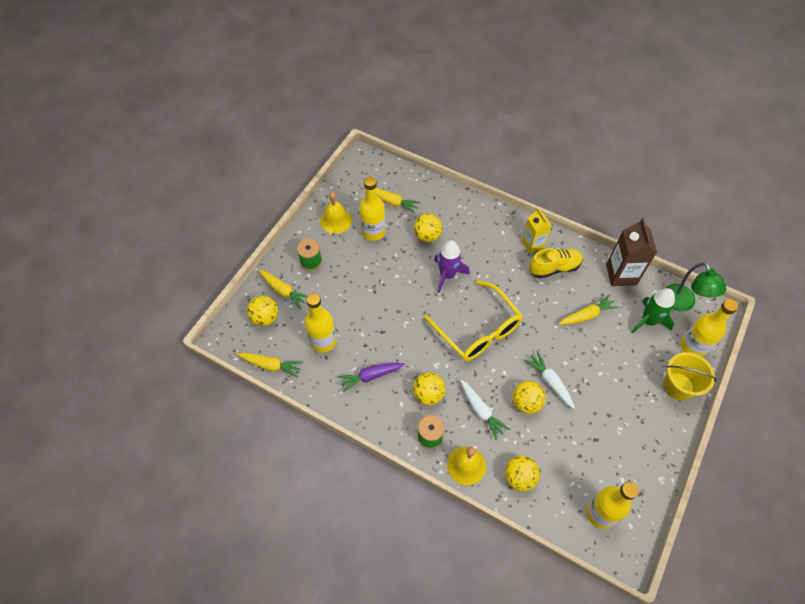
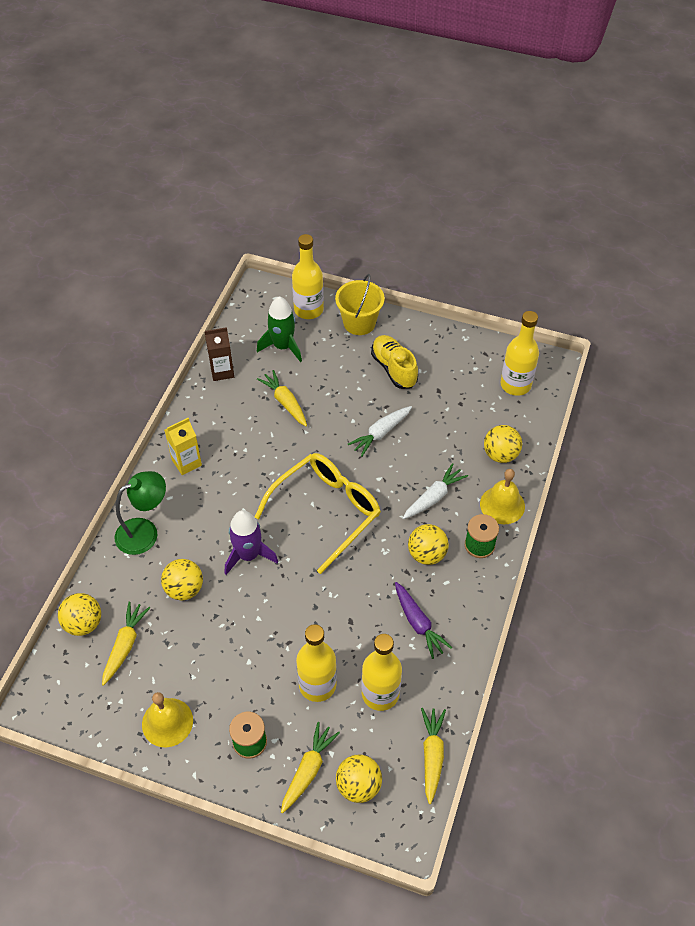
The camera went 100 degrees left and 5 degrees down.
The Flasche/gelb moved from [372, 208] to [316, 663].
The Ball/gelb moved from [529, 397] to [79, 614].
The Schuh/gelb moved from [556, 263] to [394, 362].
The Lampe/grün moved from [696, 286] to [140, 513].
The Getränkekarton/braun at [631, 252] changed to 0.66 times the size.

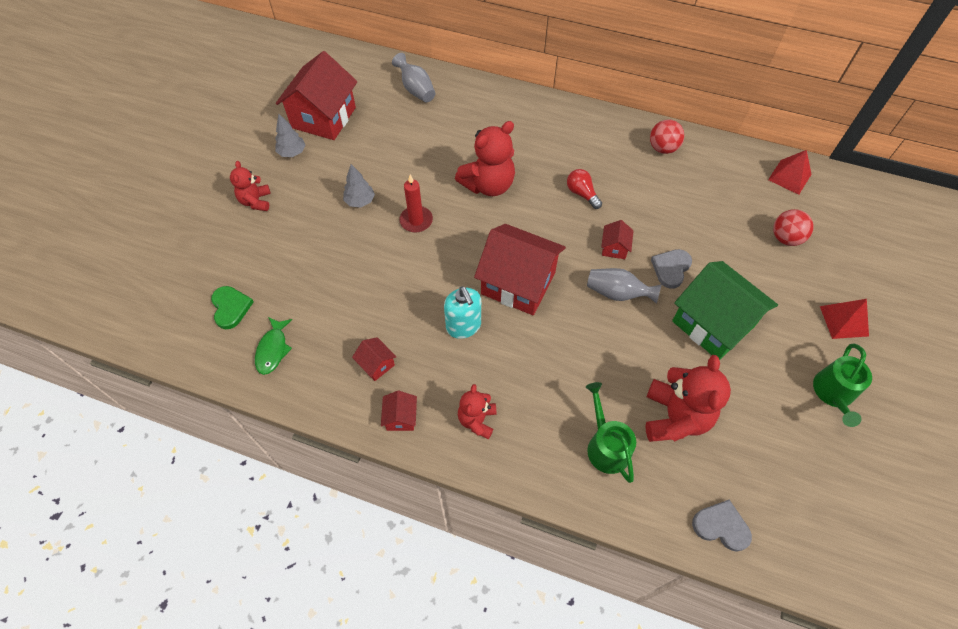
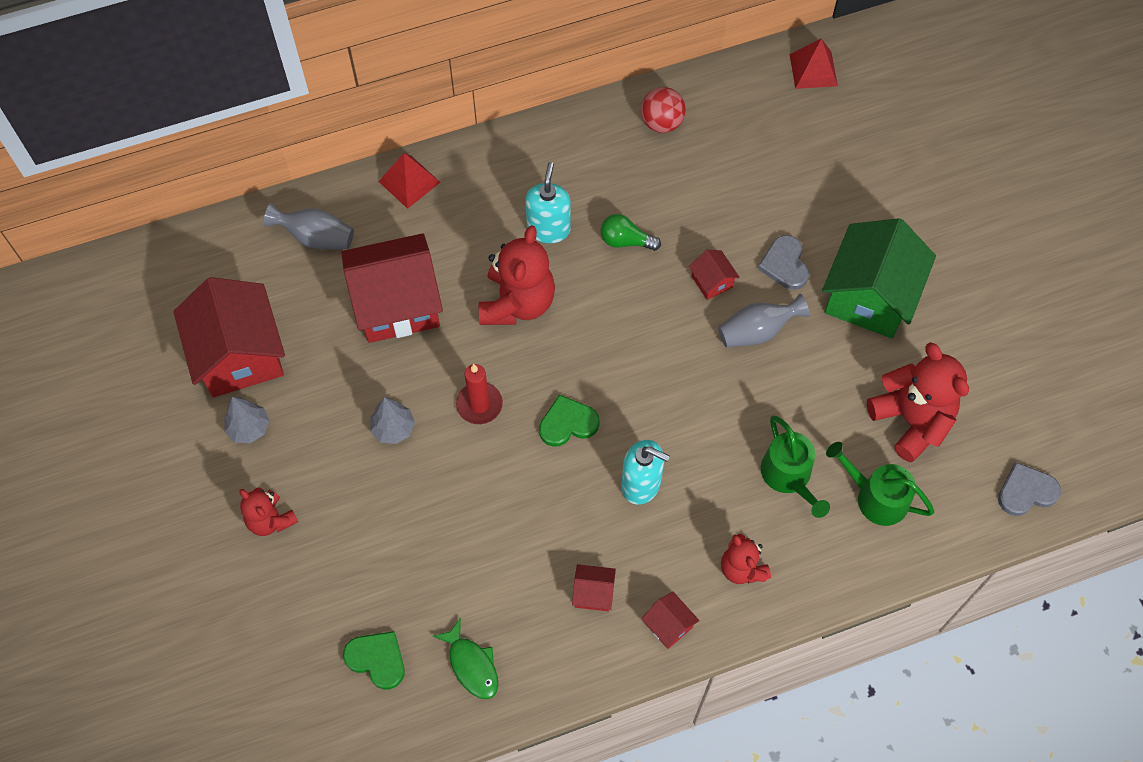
The camera went 40 degrees left and 5 degrees up.
The Ball/rot at [793, 227] disappeared.
The Seifenspender/türkis at [548, 202] appeared.
The Herz/grün at [569, 421] appeared.
The Haus/rot moved from [520, 269] to [392, 288].
The Gießkanne/grün moved from [842, 385] to [795, 467].
The Pyramide/rot moved from [844, 319] to [409, 181].
The Glühbirne/rot at [584, 189] became the Glühbirne/grün at [631, 232].
The Haus/grün at [725, 310] turned 75 degrees counterclockwise.

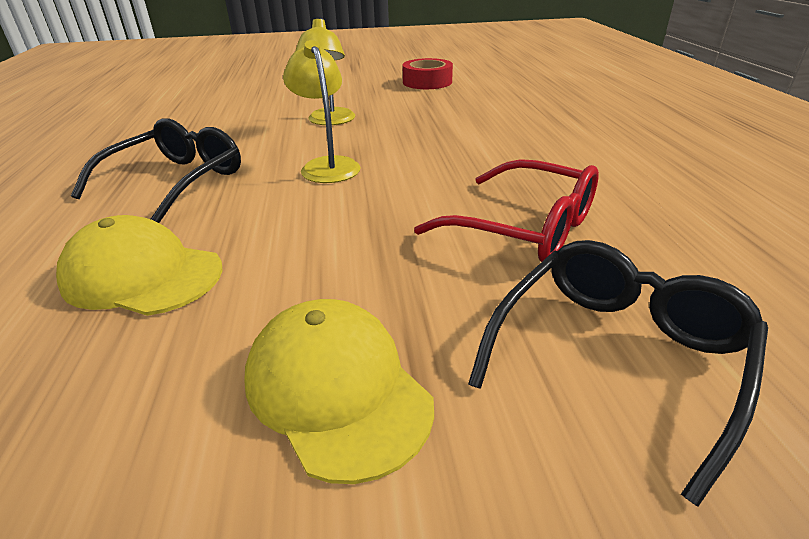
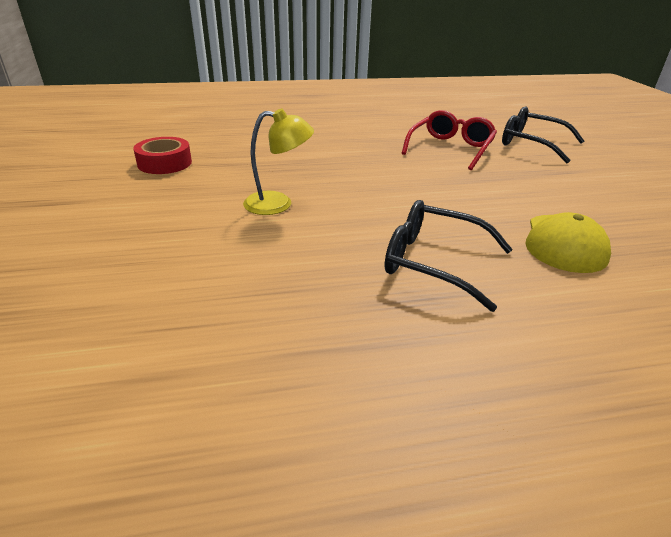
The camera went 95 degrees left and 0 degrees up.
The Kappe/gelb at [339, 391] disappeared.
The Lampe/gelb at [322, 111] disappeared.

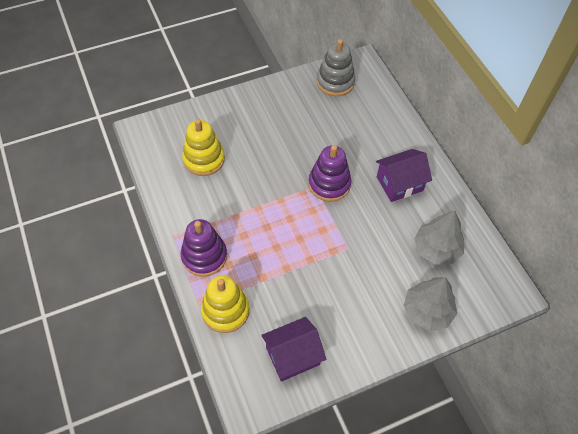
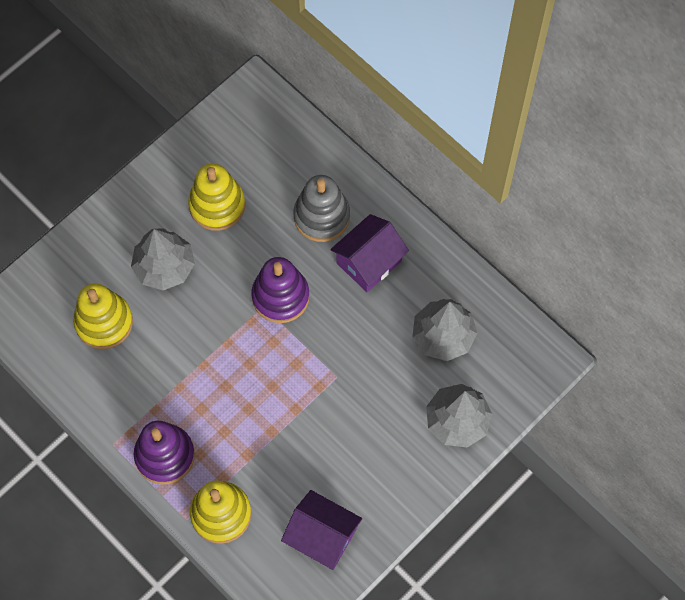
The camera went 20 degrees left and 10 degrees up.
The Baum/grau at [163, 259] appeared.
The Stapelspielzeug/gelb at [216, 197] appeared.
The Stapelspielzeug/grau moved from [336, 67] to [321, 208].
The Haus/lila at [293, 349] turned 75 degrees clockwise.

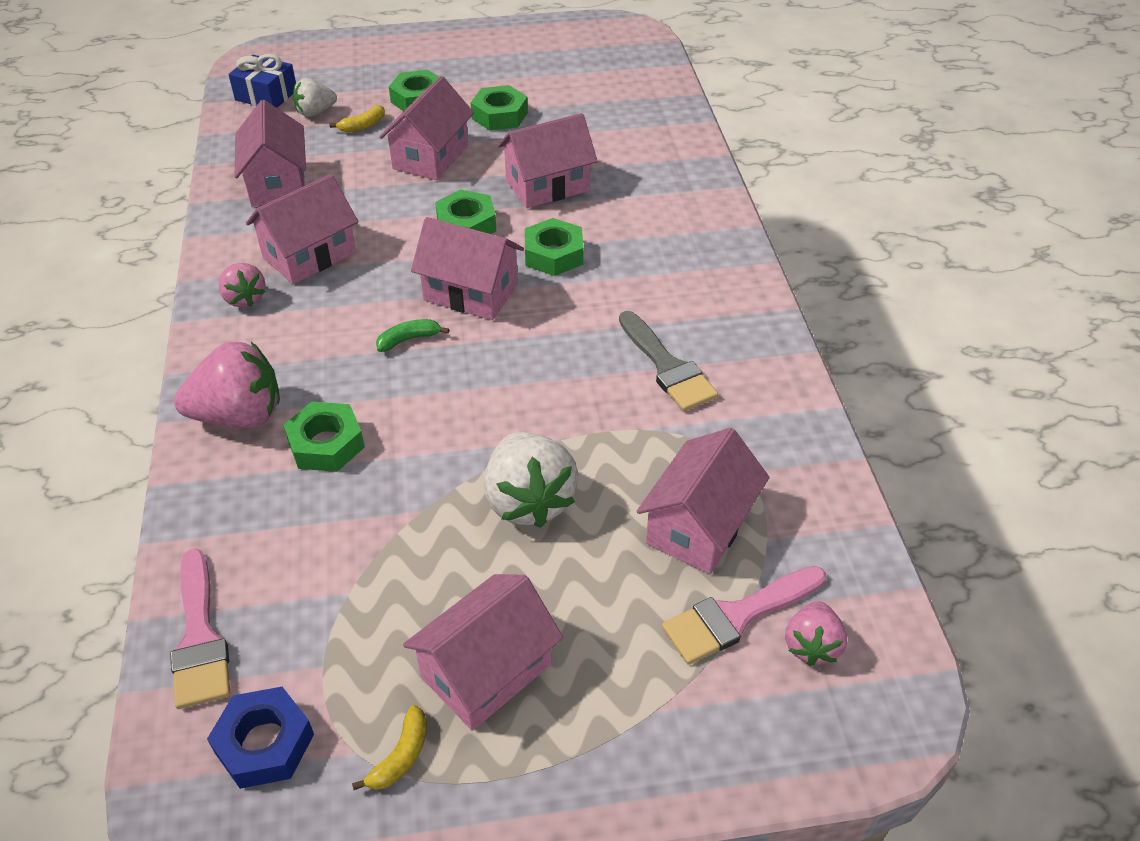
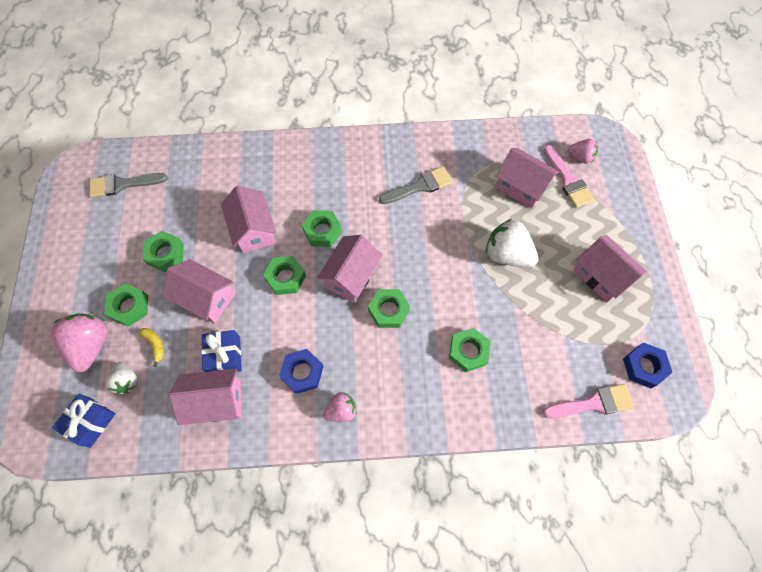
The camera went 85 degrees left and 20 degrees up.
The Banane/gelb at [389, 747] disappeared.
The Pinsel/grau at [128, 185] appeared.
The Geschenk/blau at [221, 351] appeared.
The Erdbeere/rosa moved from [227, 385] to [79, 343].
The Haus/rosa at [302, 229] was replaced by the Sechskantmutter/blau at [301, 371].
The Banane/grün at [412, 335] was replaced by the Sechskantmutter/grün at [389, 308].
The Erdbeere/weiß at [531, 480] turned 135 degrees counterclockwise.

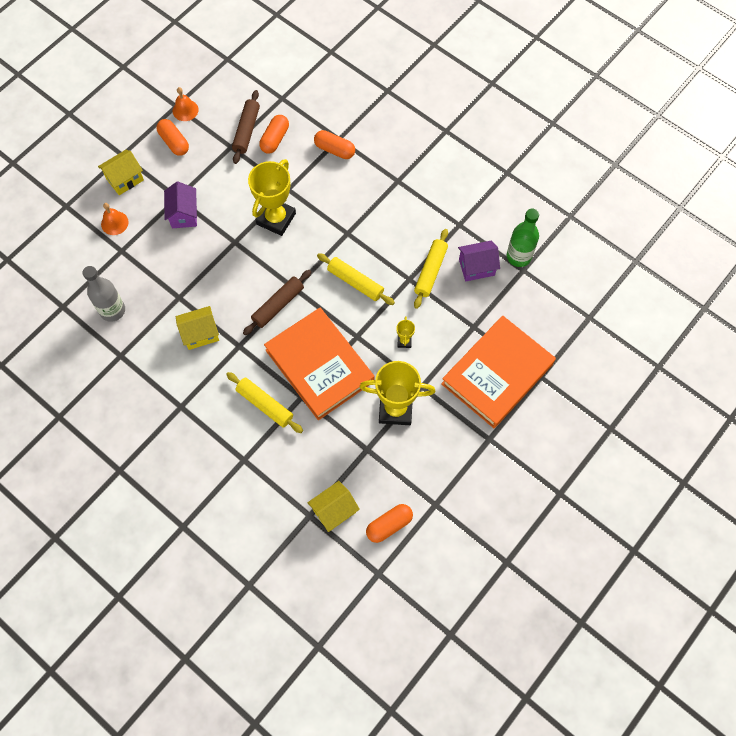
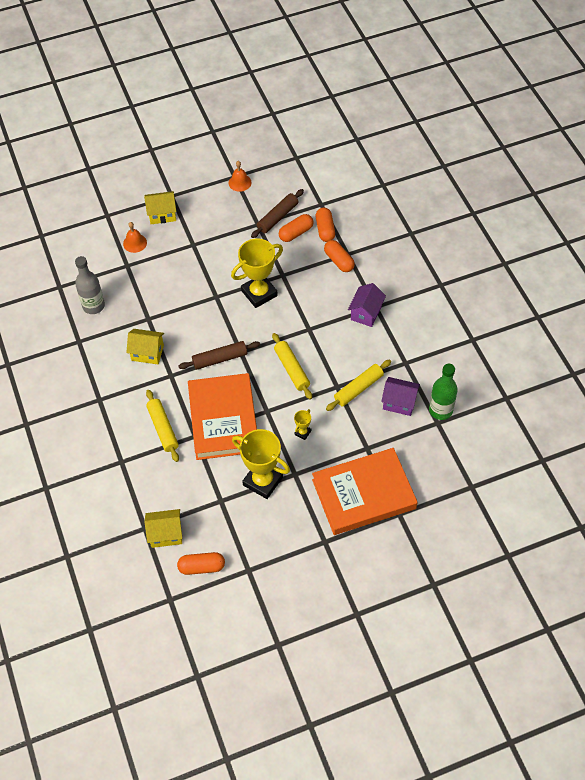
The camera went 30 degrees right and 10 degrees down.
The Kapsel/orange moved from [172, 137] to [325, 224].
The Haus/lila moved from [180, 205] to [367, 305].

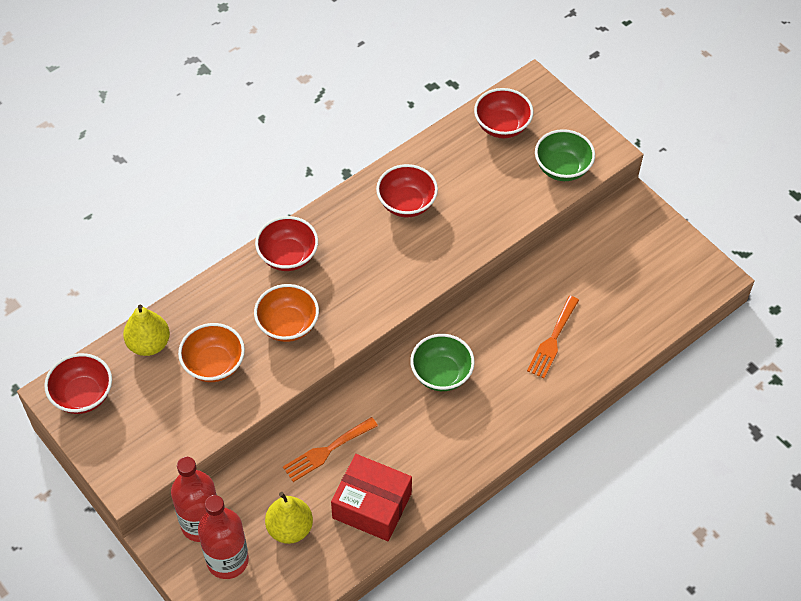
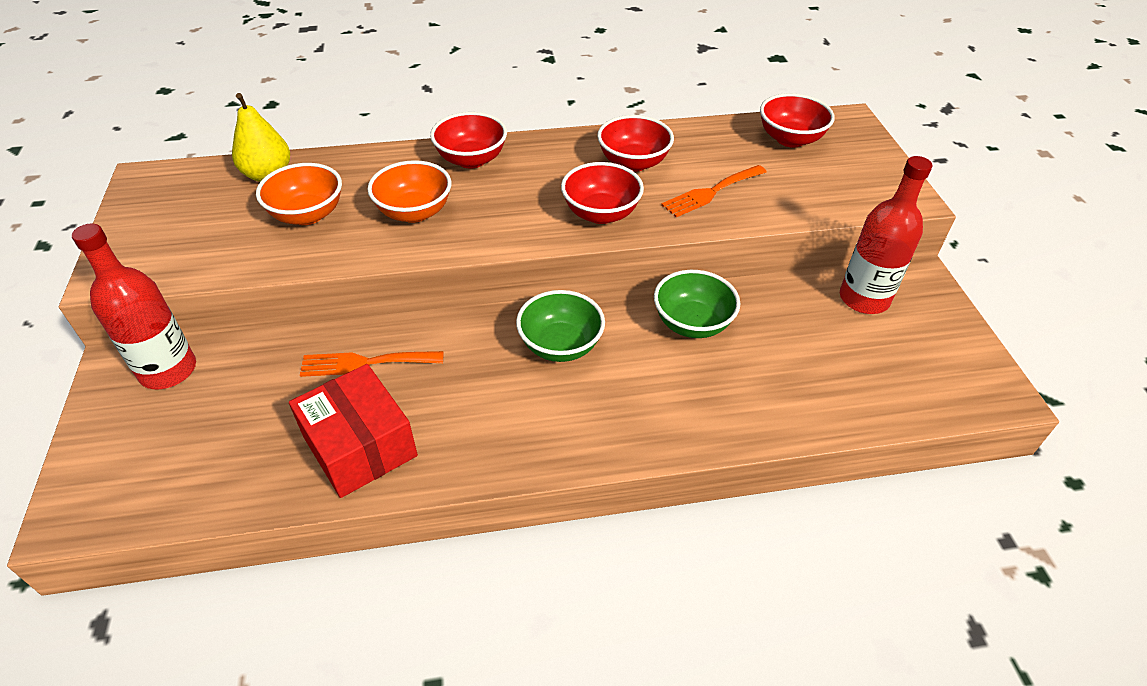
The camera went 30 degrees right and 10 degrees down.
The Birne/gelb at [289, 518] disappeared.
The Schüssel/rot moved from [78, 383] to [602, 193].
The Flasche/rot moved from [223, 537] to [886, 235].
The Gabel/orange moved from [553, 337] to [713, 191].
The Schüssel/grün moved from [565, 155] to [697, 304].

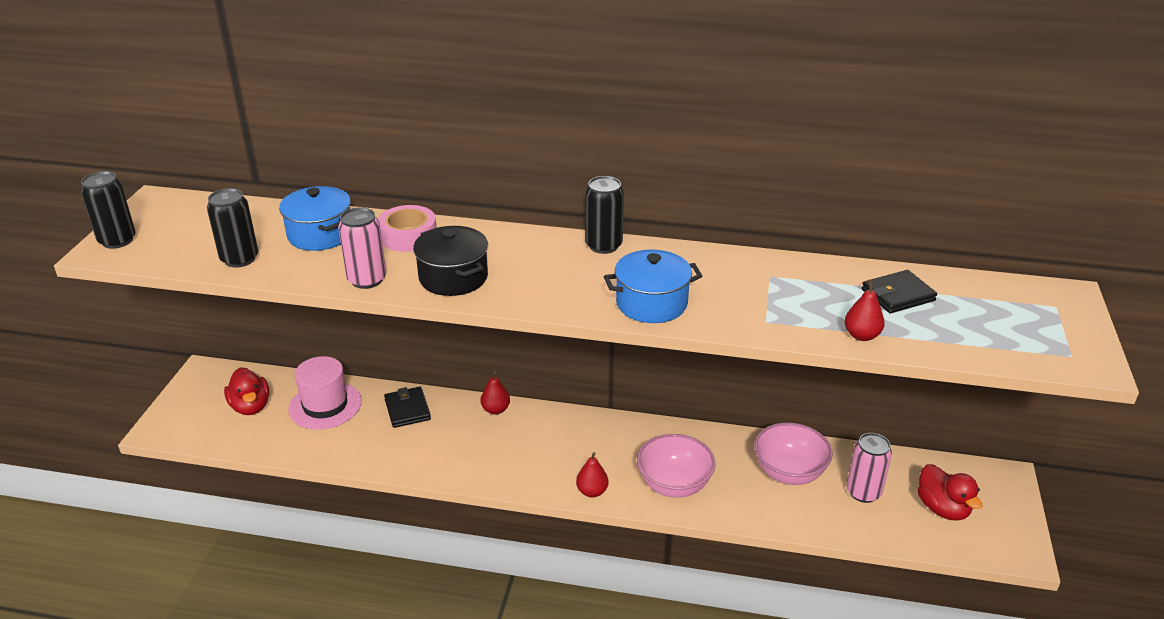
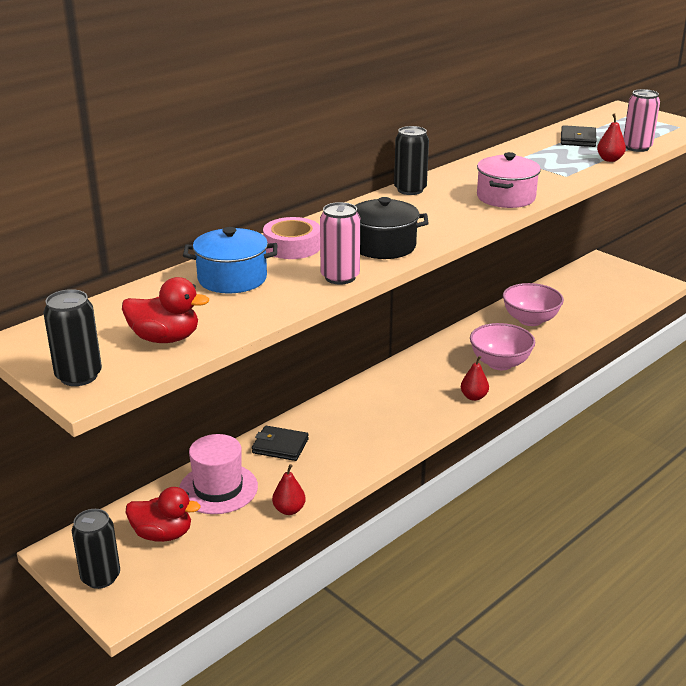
The camera went 55 degrees left and 5 degrees down.
The Dose/schwarz moved from [232, 228] to [96, 549].
The Birne/rot moved from [495, 392] to [289, 489].
The Dose/rosa moved from [869, 468] to [641, 120].
The Ente/rot moved from [950, 492] to [165, 310].
The Kochtopf/blau at [653, 286] became the Kochtopf/rosa at [509, 180].

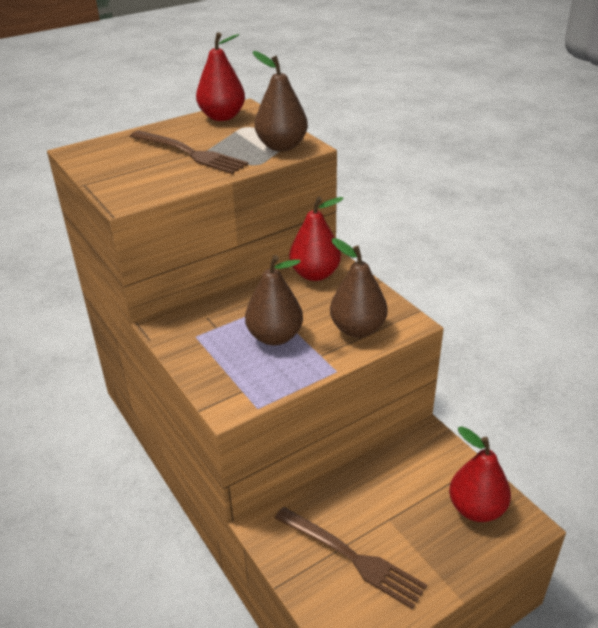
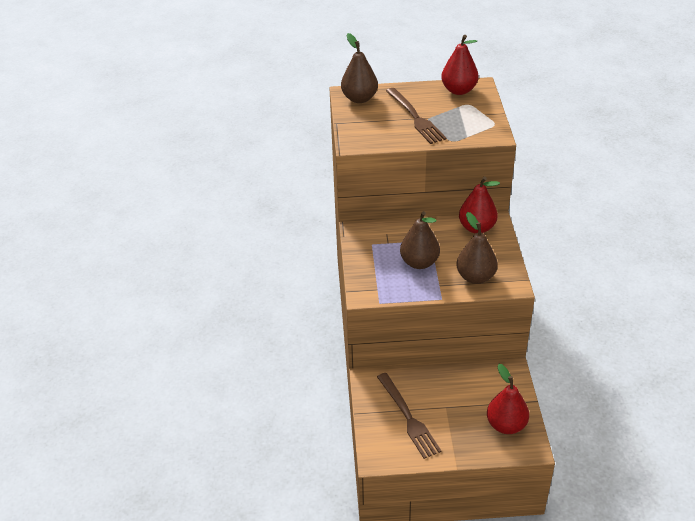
The camera went 30 degrees right and 5 degrees up.
The Birne/braun moved from [280, 101] to [359, 68].

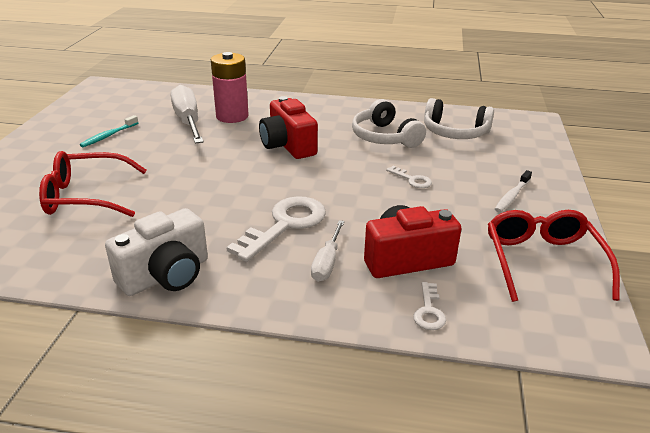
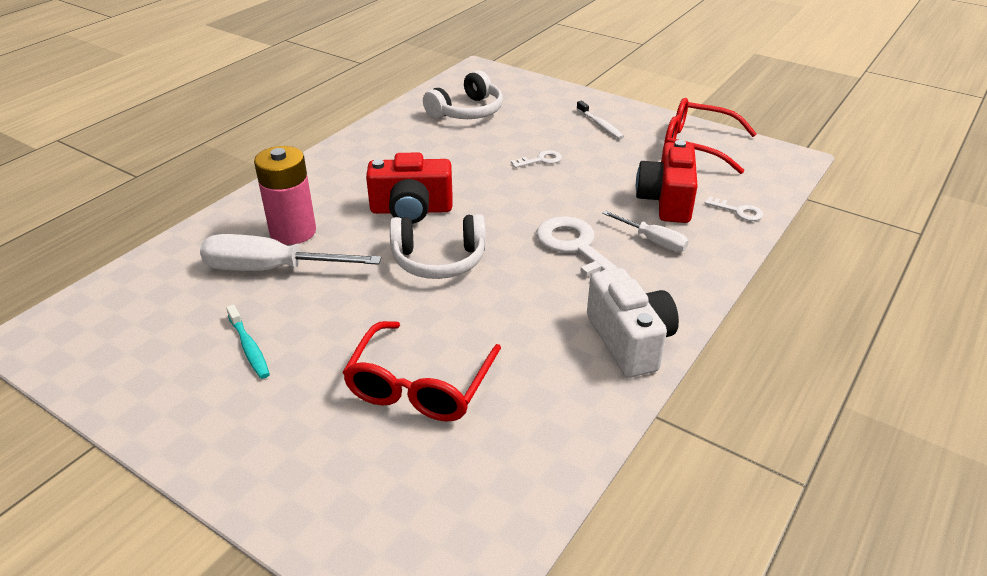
The camera went 65 degrees left and 5 degrees up.
The Kopfhörer/weiß moved from [389, 123] to [438, 246].

